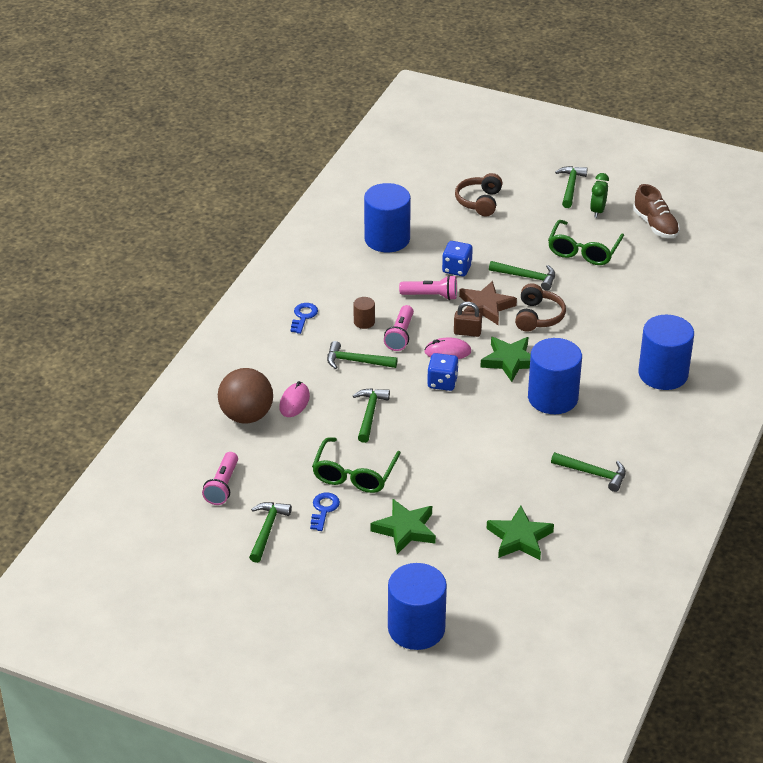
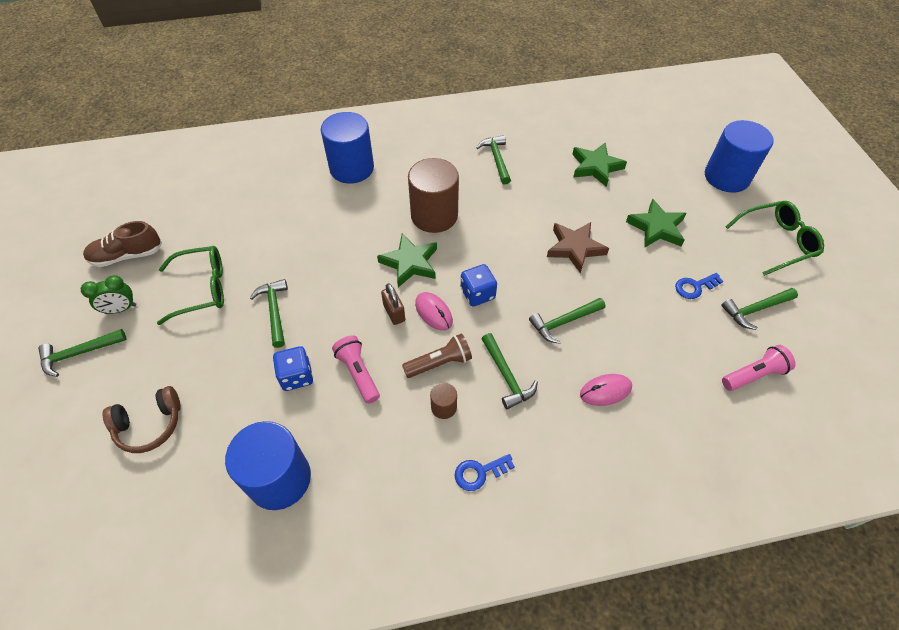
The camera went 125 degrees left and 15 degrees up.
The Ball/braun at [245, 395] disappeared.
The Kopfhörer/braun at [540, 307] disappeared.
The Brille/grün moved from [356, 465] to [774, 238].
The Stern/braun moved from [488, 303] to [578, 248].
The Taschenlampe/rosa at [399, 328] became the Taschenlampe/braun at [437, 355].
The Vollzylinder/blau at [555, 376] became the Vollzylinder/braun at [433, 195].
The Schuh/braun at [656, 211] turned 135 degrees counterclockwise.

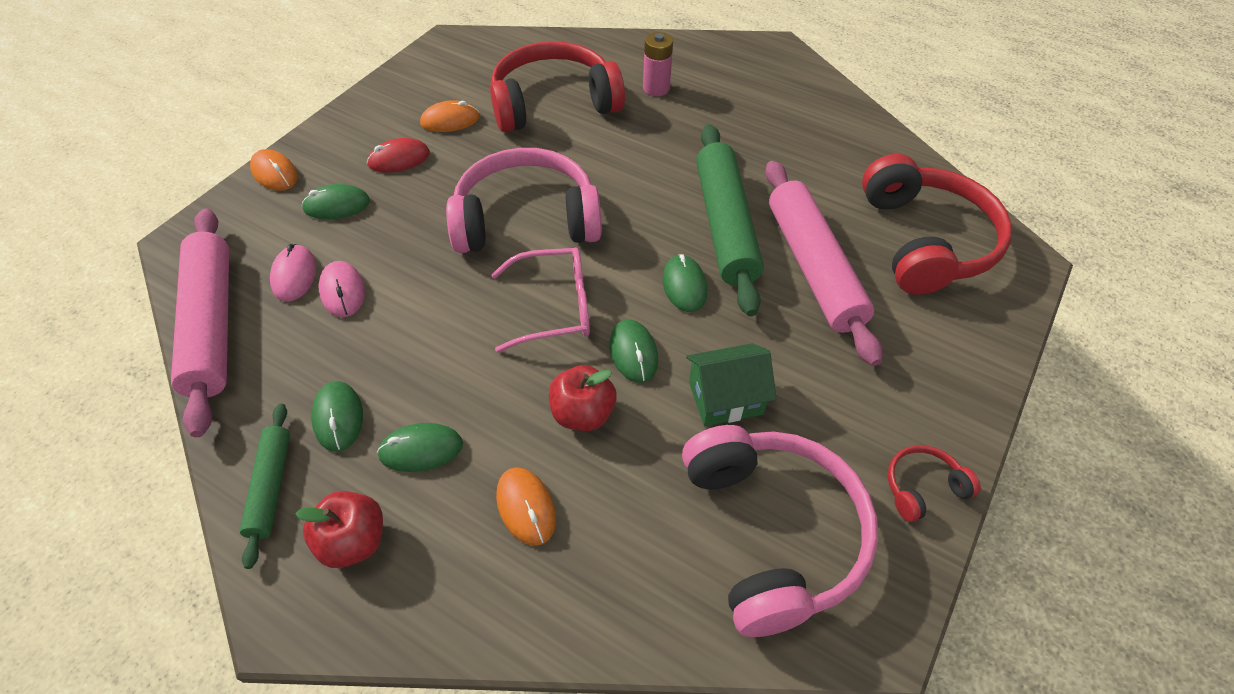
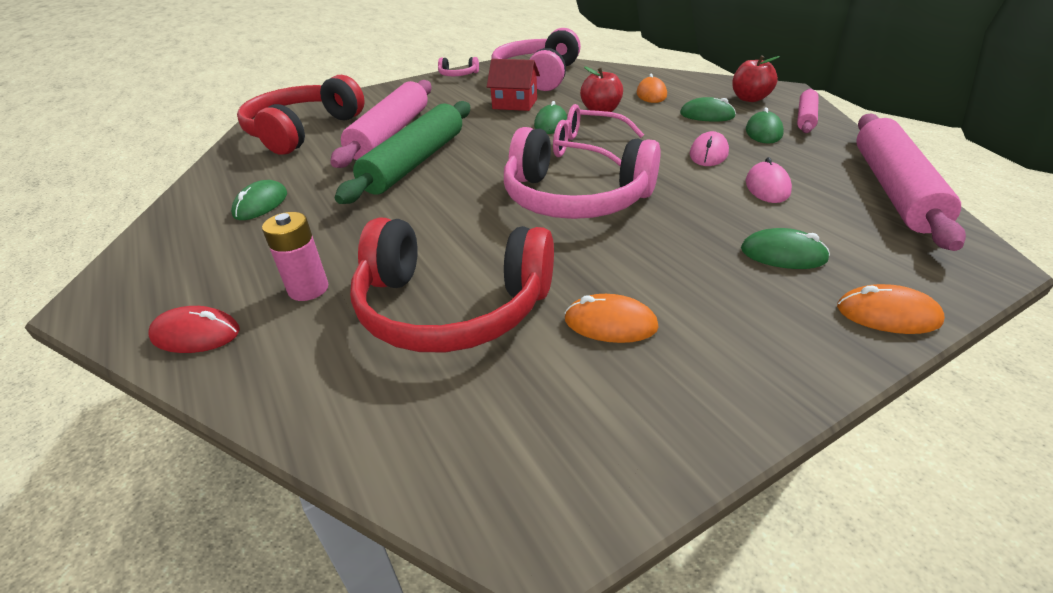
The camera went 150 degrees left and 15 degrees down.
The Computermaus/rosa moved from [293, 273] to [709, 148].
The Computermaus/rot moved from [398, 155] to [194, 329].
The Computermaus/grün moved from [684, 283] to [259, 200].
The Nudelholz/grün at [265, 486] became the Nudelholz/rosa at [808, 110].
The Haus/grün at [731, 384] became the Haus/rot at [513, 85].
The Kopfhörer/rot at [934, 483] became the Kopfhörer/rosa at [458, 66].
The Computermaus/orange at [274, 170] turned 60 degrees counterclockwise.

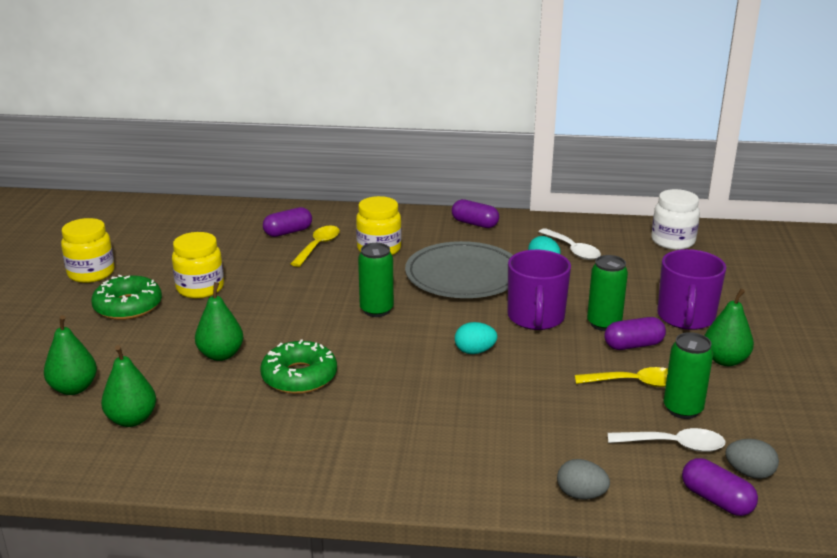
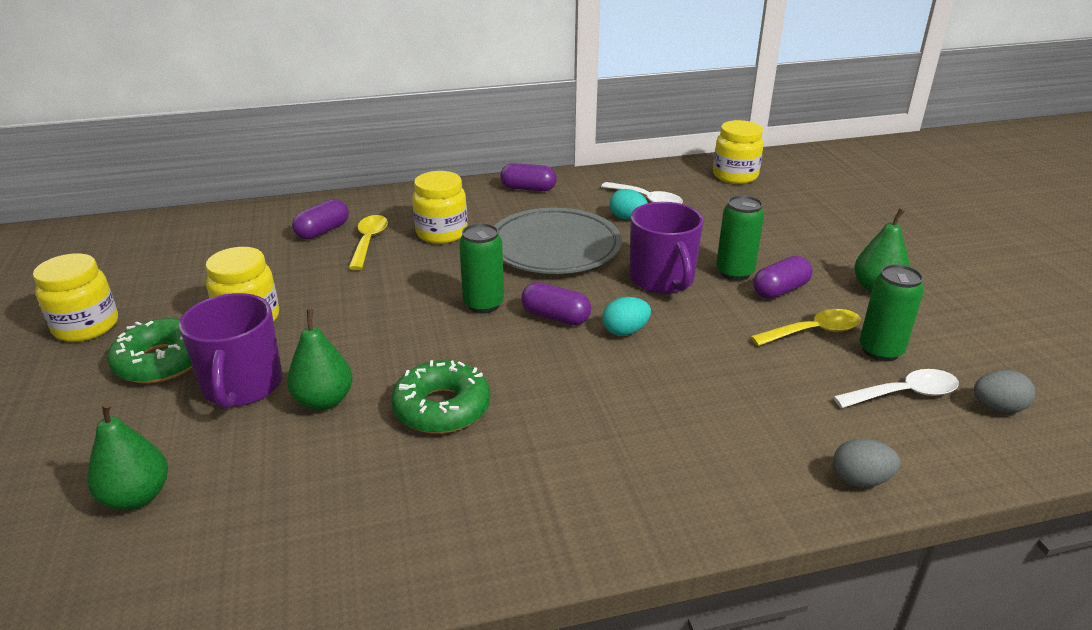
The camera went 20 degrees left and 5 degrees up.
The Birne/grün at [128, 386] disappeared.
The Tasse/lila moved from [691, 289] to [230, 351].
The Kapsel/lila moved from [720, 487] to [556, 303].
The Einmachglas/weiß at [675, 219] became the Einmachglas/gelb at [738, 152].

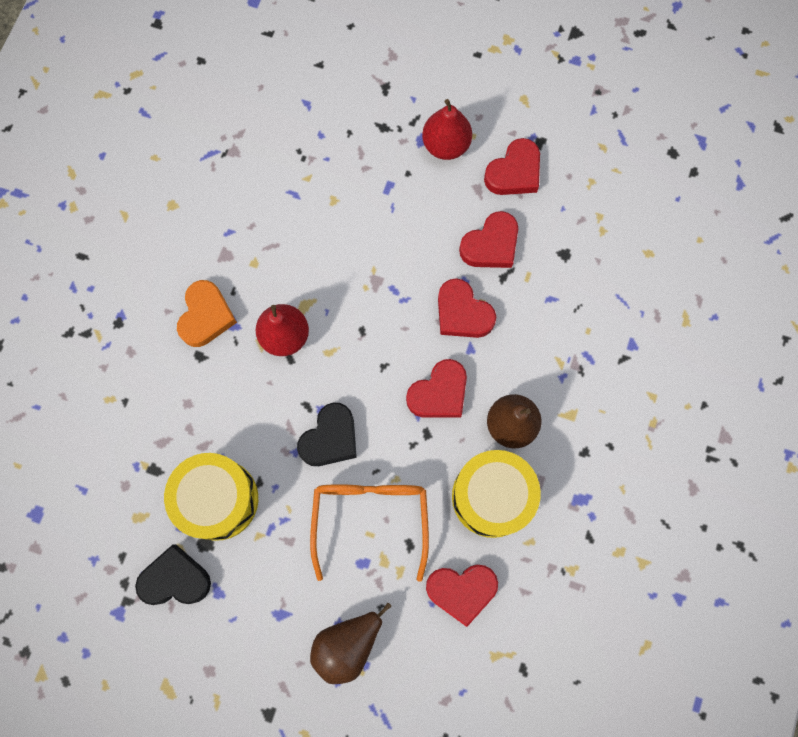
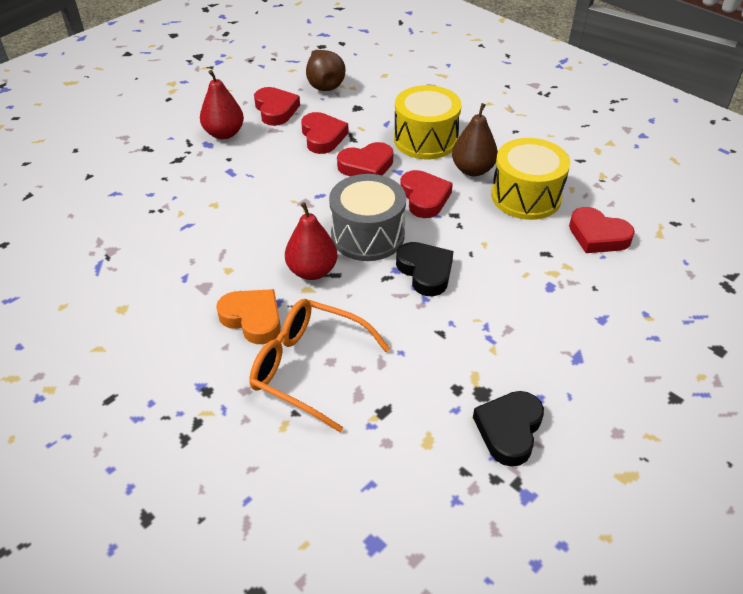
The camera went 65 degrees left and 30 degrees down.
The Trommel/grau at [367, 217] appeared.
The Trommel/gelb moved from [211, 497] to [428, 122].
The Brille/orange moved from [369, 533] to [319, 365].
The Birne/braun moved from [350, 643] to [326, 70].
The Herz/rot at [462, 596] turned 105 degrees clockwise.

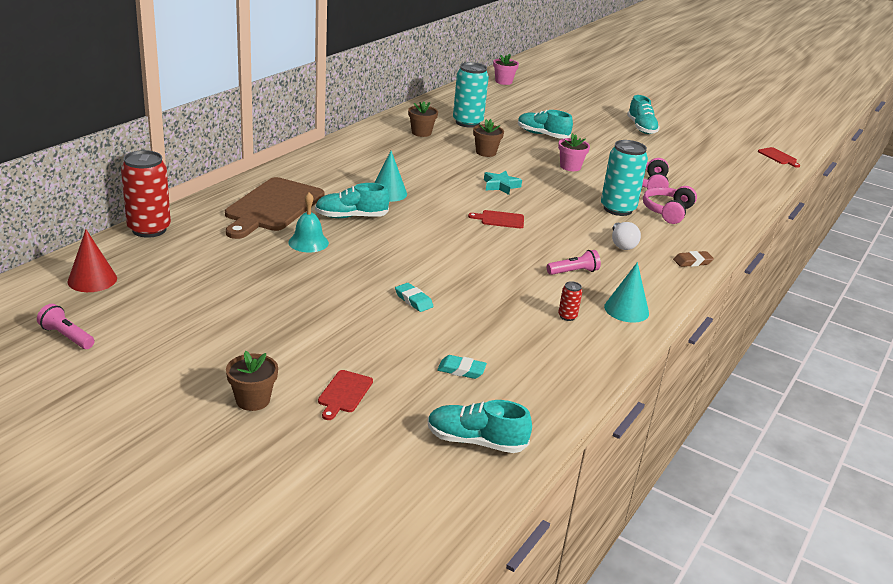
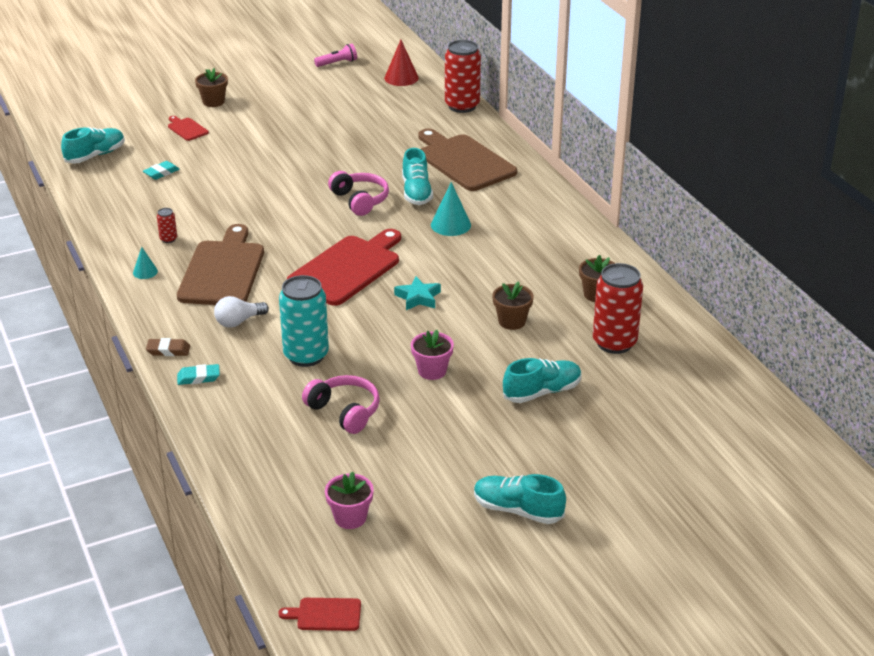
The camera went 125 degrees right and 5 degrees up.
The Glocke/türkis at [308, 222] disappeared.
The Radiergummi/türkis moved from [414, 297] to [198, 374].
The Blumentopf/rosa moved from [506, 69] to [349, 500].
The Kopfhörer/rosa moved from [670, 205] to [358, 193].
The Taschenlampe/rosa at [574, 262] was replaced by the Schneidebrett/braun at [220, 264].
The Dose/türkis at [471, 95] became the Dose/rot at [618, 308].
The Schuh/türkis at [352, 200] turned 150 degrees clockwise.
The Glühbirne/weiß at [626, 236] turned 60 degrees counterclockwise.
The Radiergummi/braun at [693, 259] turned 75 degrees clockwise.
The Schneidebrett/rot at [496, 219] changed to 2.27 times the size.
The Kegel/türkis at [626, 292] changed to 0.58 times the size.

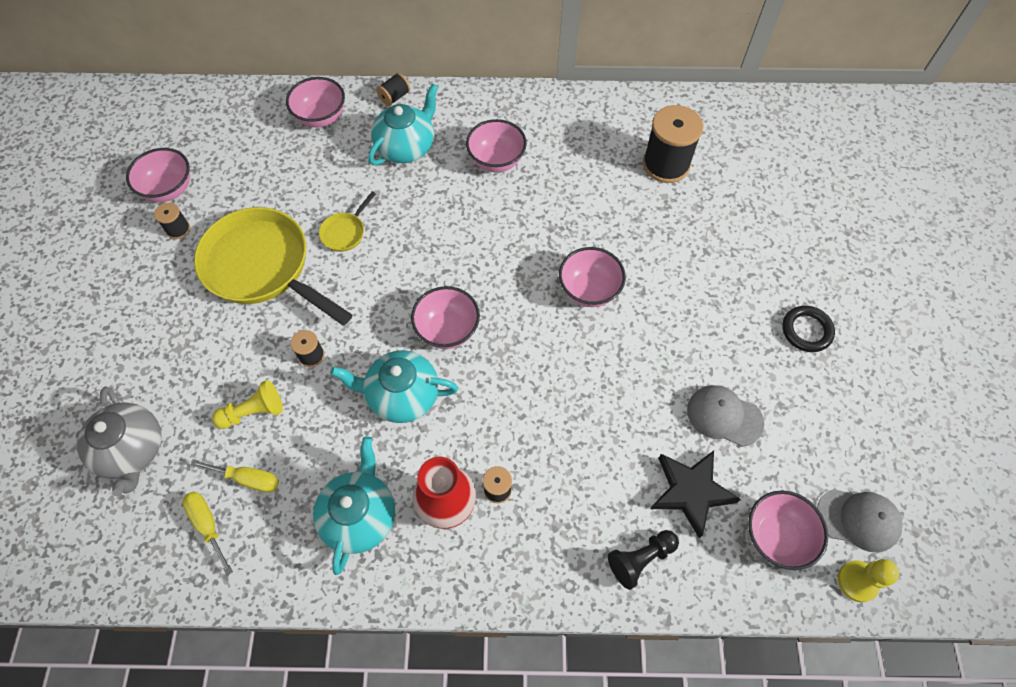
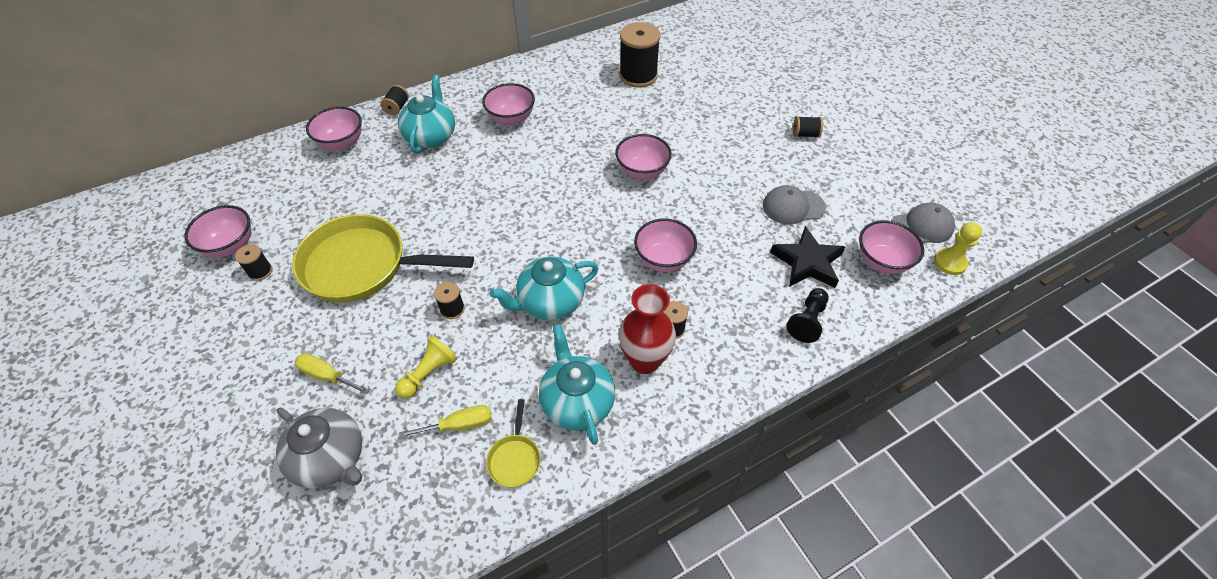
The camera went 30 degrees left and 10 degrees down.
The Schraubenzieher/gelb moved from [207, 533] to [332, 374].
The Pfanne/gelb moved from [347, 222] to [513, 443].
The Schüssel/rosa moved from [445, 317] to [665, 245].
The Ring/schwarz at [808, 329] was replaced by the Garnrolle/schwarz at [808, 127].

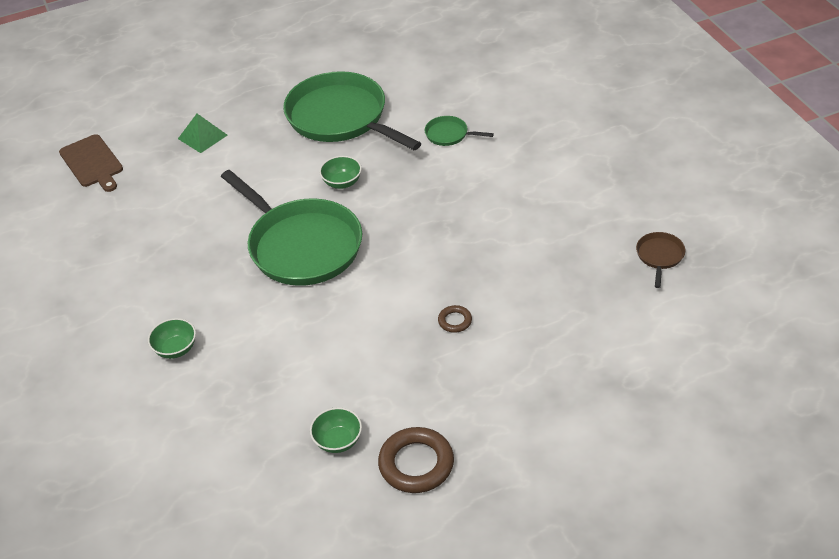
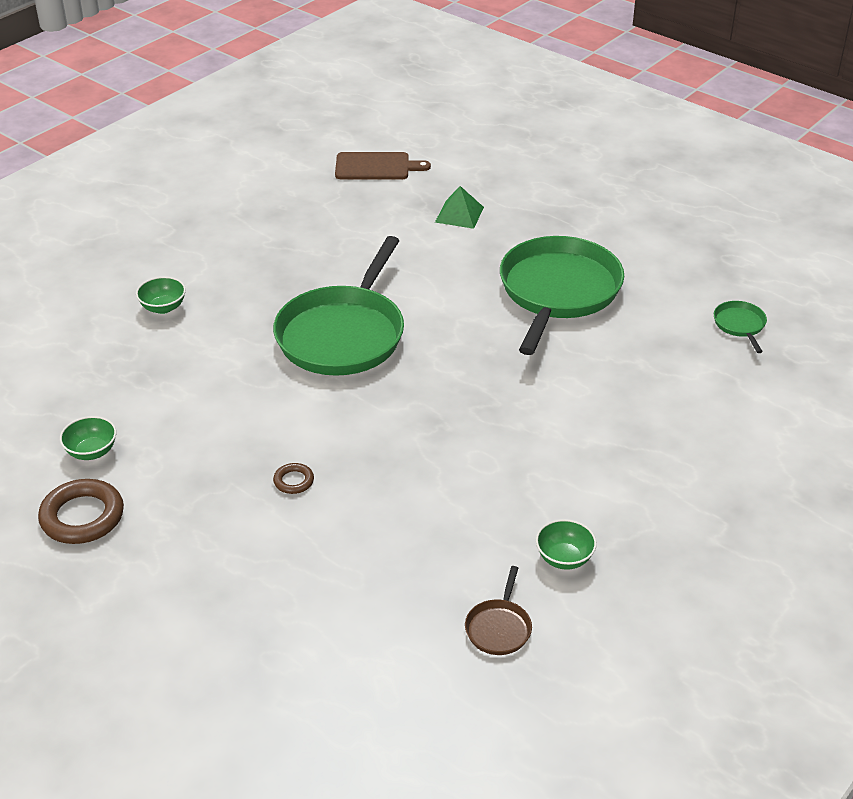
The camera went 60 degrees right and 5 degrees down.
The Schüssel/grün moved from [340, 172] to [566, 544].
The Pfanne/grün moved from [459, 131] to [740, 327].
The Schneidebrett/braun at [91, 163] turned 120 degrees counterclockwise.
The Pfanne/braun at [660, 260] turned 120 degrees clockwise.

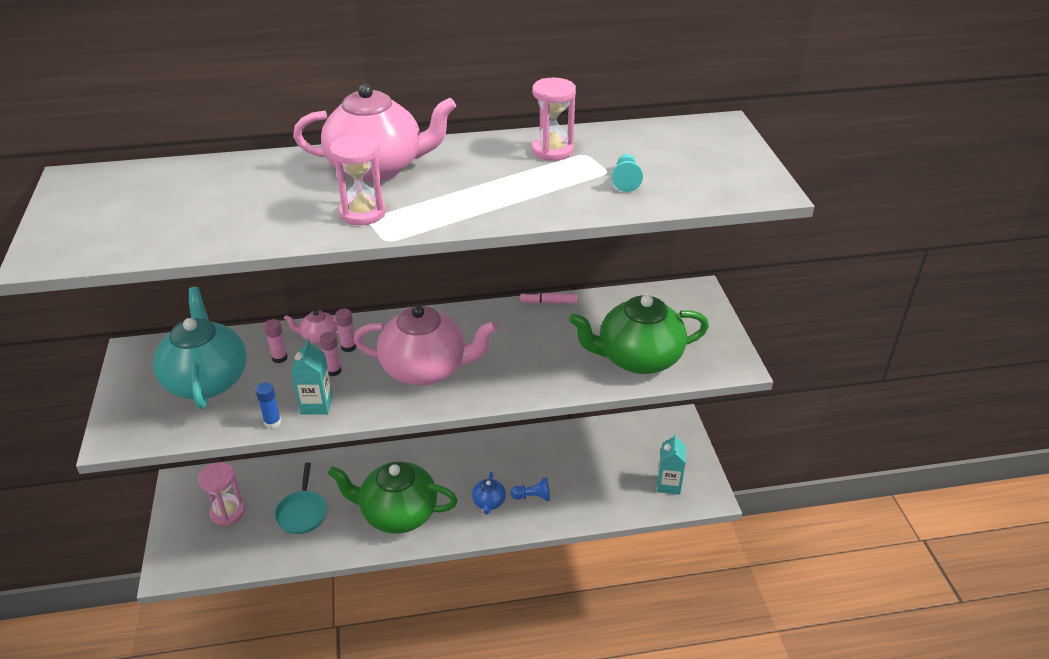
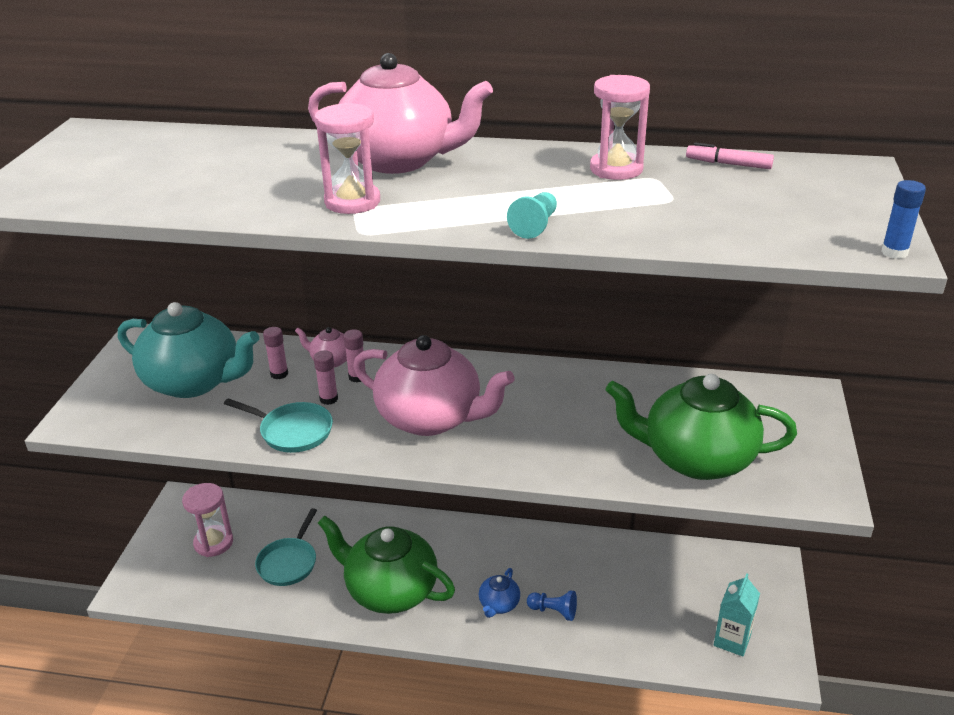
The camera went 20 degrees right and 5 degrees down.
The Klebestift/blau moved from [268, 405] to [903, 219].
The Filzstift/rosa moved from [548, 298] to [730, 155].
The Bauer/türkis moved from [627, 173] to [532, 215].
The Getränkekarton/türkis at [312, 377] was replaced by the Pfanne/türkis at [278, 425].
The Teekanne/türkis at [200, 348] turned 105 degrees clockwise.

